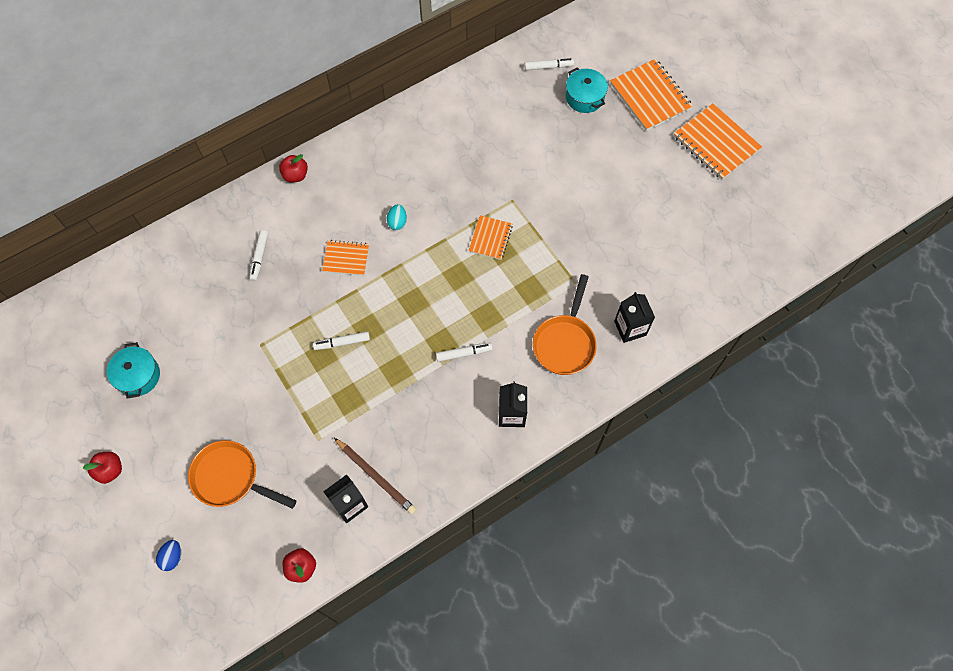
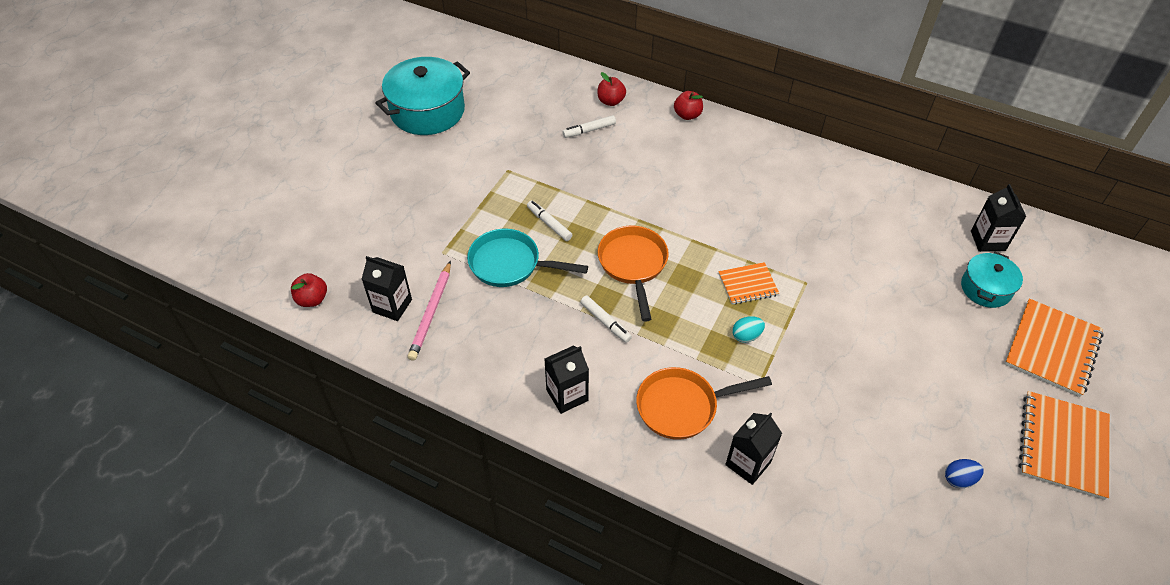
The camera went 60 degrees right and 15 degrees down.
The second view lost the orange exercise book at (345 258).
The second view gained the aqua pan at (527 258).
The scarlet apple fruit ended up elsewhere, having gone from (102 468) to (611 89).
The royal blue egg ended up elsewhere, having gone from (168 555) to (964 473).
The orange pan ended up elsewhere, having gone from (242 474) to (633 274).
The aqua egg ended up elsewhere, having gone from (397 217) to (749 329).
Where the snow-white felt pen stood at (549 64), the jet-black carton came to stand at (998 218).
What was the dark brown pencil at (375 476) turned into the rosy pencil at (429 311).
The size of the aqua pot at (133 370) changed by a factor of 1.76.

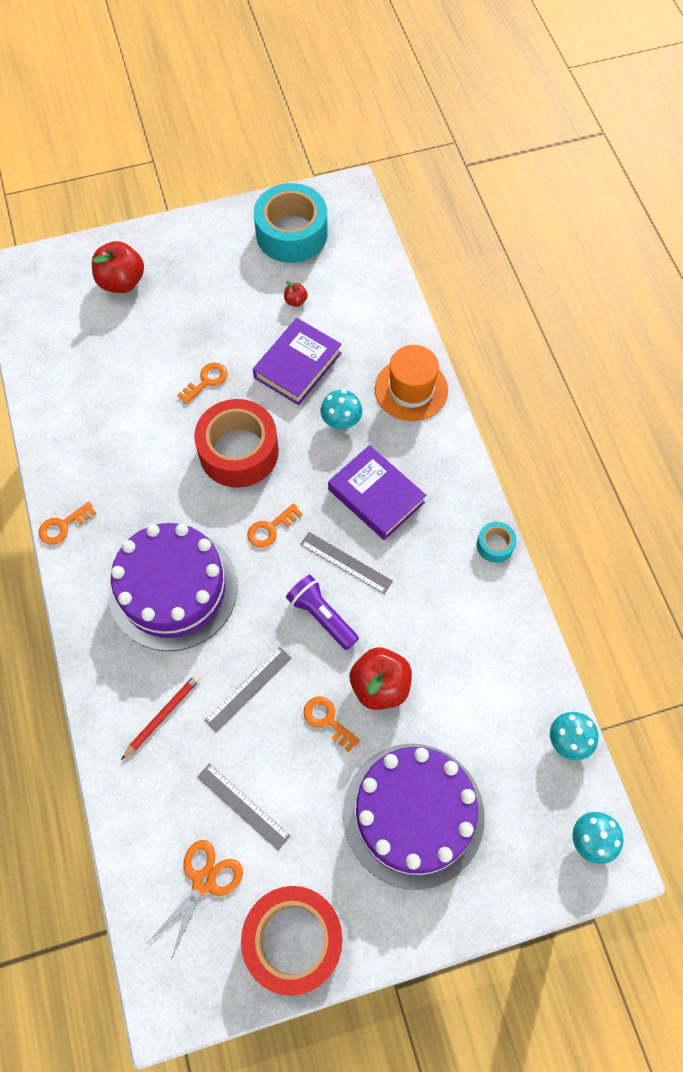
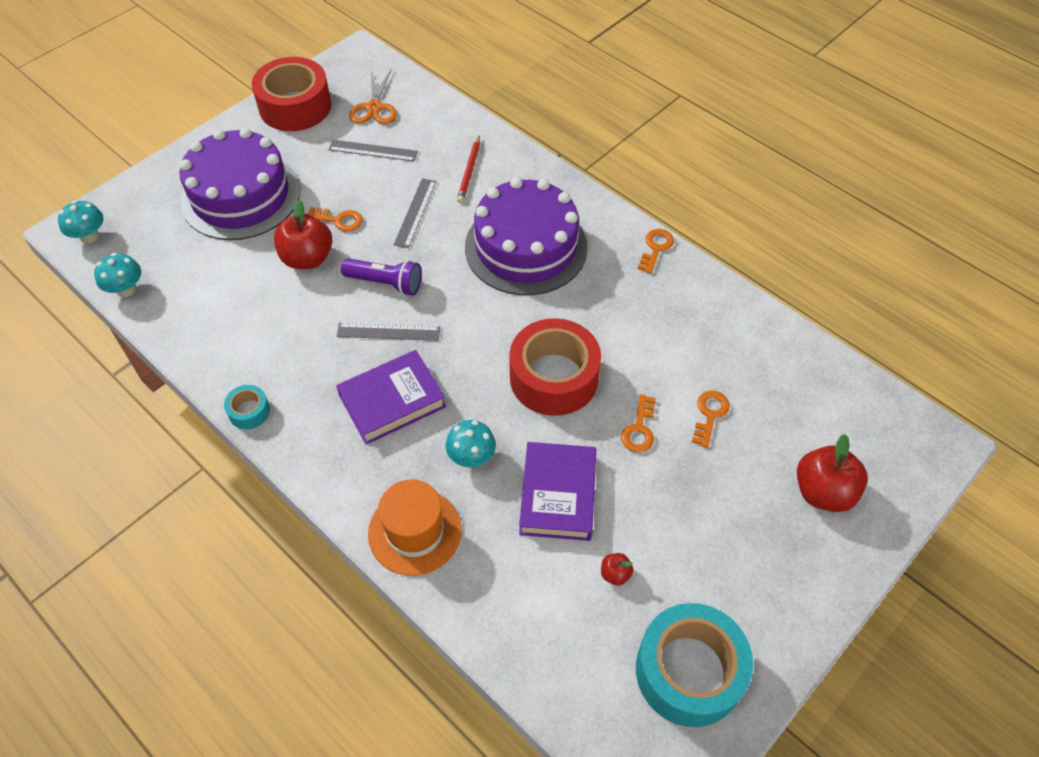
The camera went 150 degrees right and 10 degrees down.
The orange latchkey ended up elsewhere, having gone from (275 525) to (711 419).
The purple hardback at (377 492) ended up facing another way, 45 degrees counterclockwise from before.

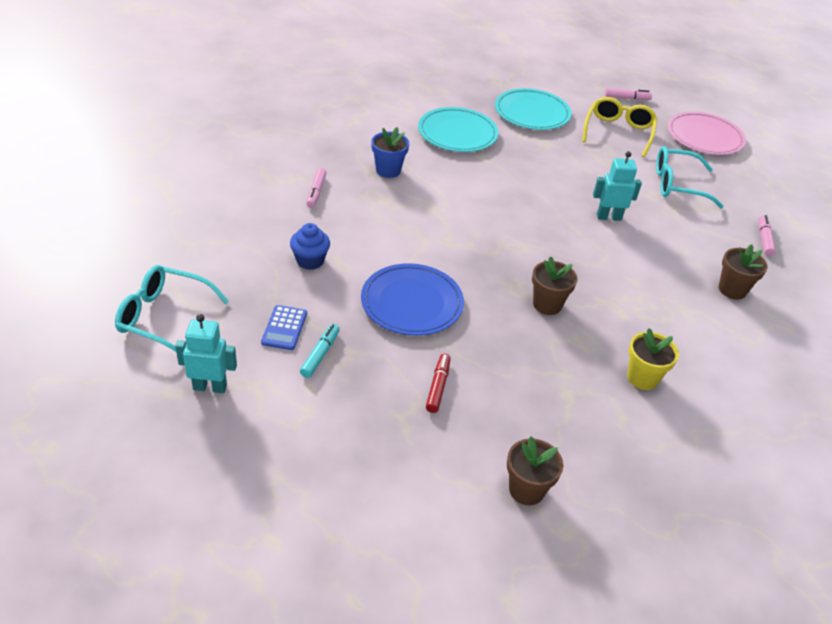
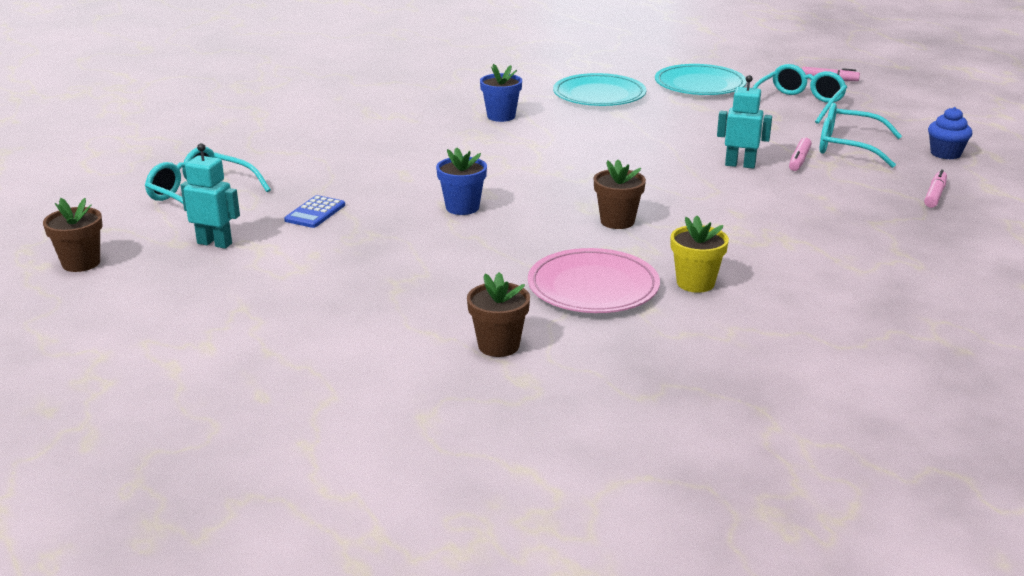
The camera went 20 degrees right and 15 degrees down.
The second view lost the aqua felt pen at (320 351).
The second view lost the scarlet felt pen at (438 383).
The royal blue muffin ended up elsewhere, having gone from (310 246) to (950 133).
The rosy felt pen ended up elsewhere, having gone from (316 188) to (800 154).
The rosy plate ended up elsewhere, having gone from (706 133) to (594 280).
The dark brown potted plant ended up elsewhere, having gone from (743 272) to (73 235).
Where the royal blue plate stood at (412 299), the royal blue potted plant came to stand at (461 181).
What was the golden eyeglasses at (619 127) turned into the aqua eyeglasses at (800 94).

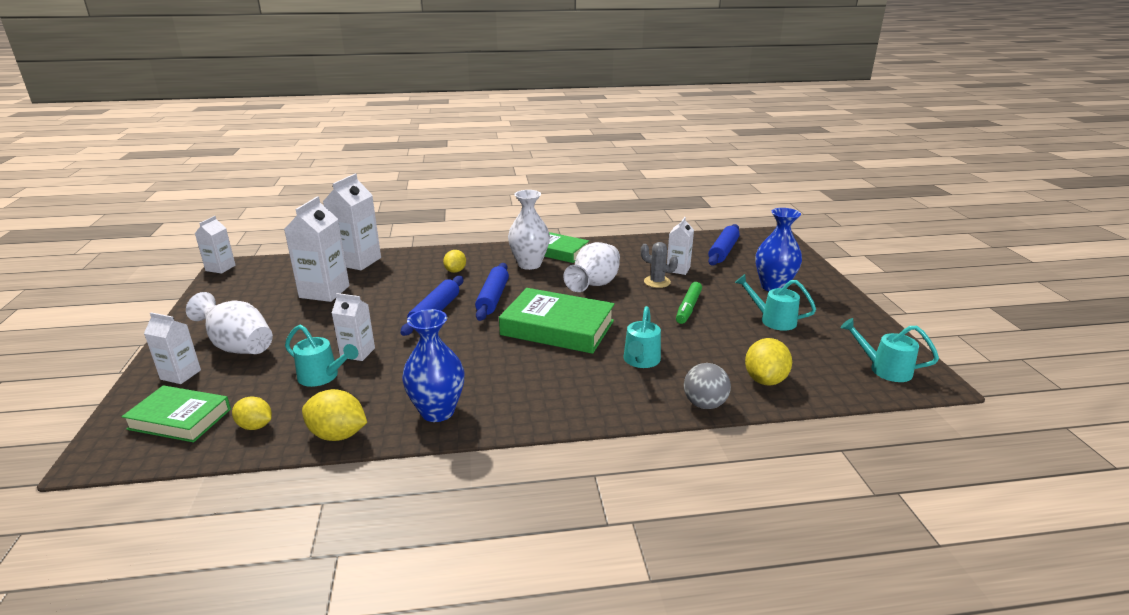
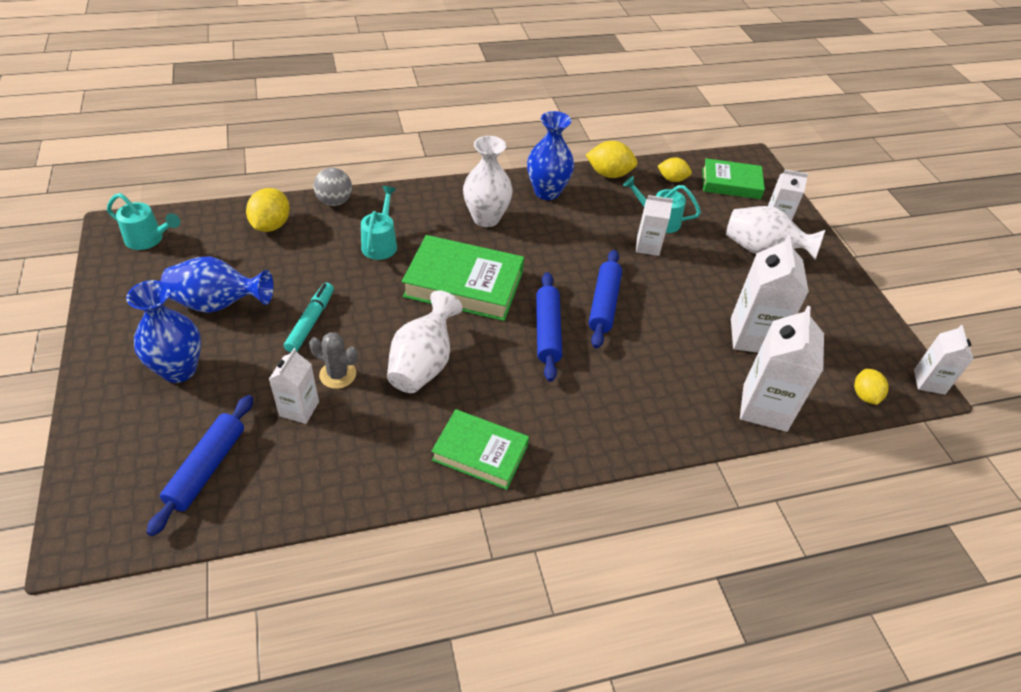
The camera went 170 degrees right and 20 degrees up.
The golden citrus fruit ended up elsewhere, having gone from (454 261) to (871 387).
The snow-white vase ended up elsewhere, having gone from (529 230) to (488 181).
Where the aqua sprinkling can stood at (775 302), the royal blue vase came to stand at (217 284).
What was the leaf-green felt pen at (689 303) turned into the aqua felt pen at (309 318).

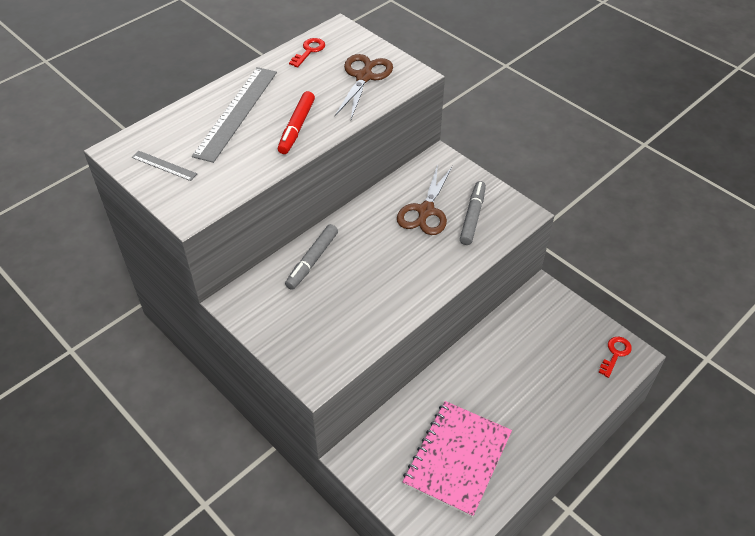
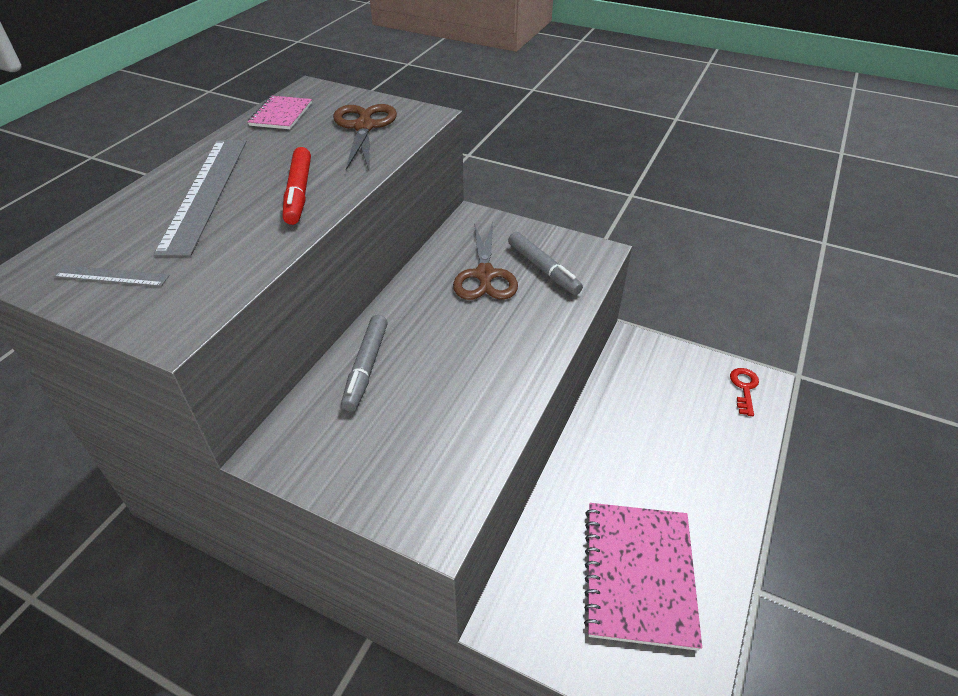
The camera went 20 degrees left and 5 degrees down.
Where the scarlet latchkey stood at (307 53), the rosy exercise book came to stand at (280 112).
The gray felt pen at (473 213) ended up facing another way, 150 degrees clockwise from before.

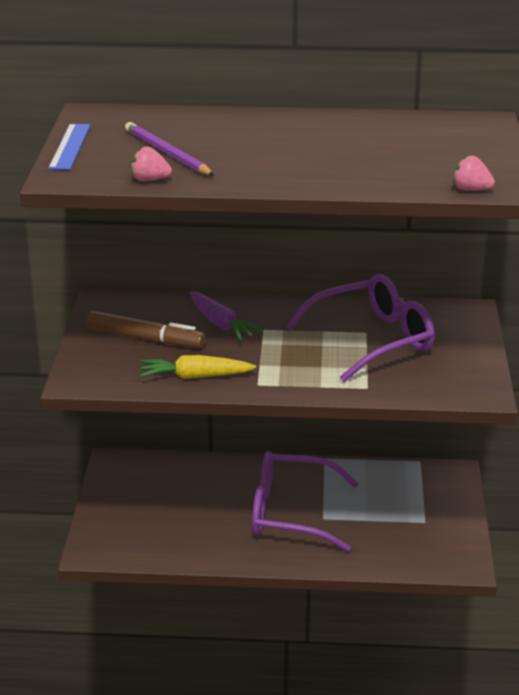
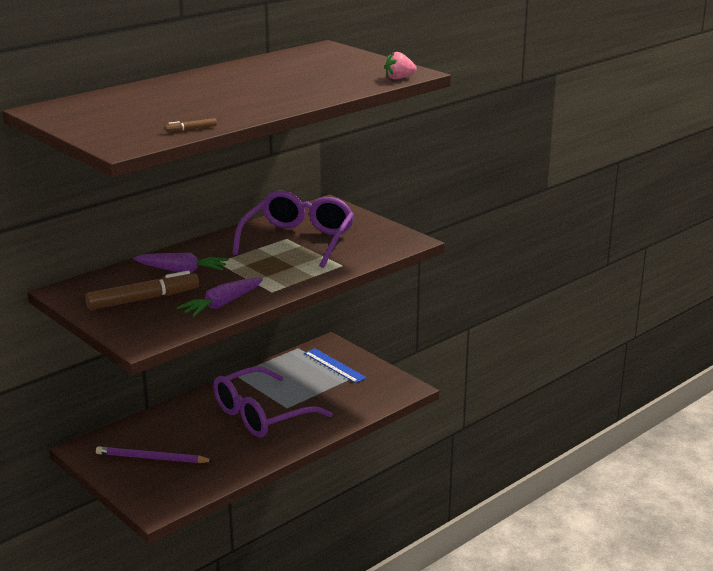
The camera went 45 degrees left and 5 degrees down.
The royal blue measuring stick ended up elsewhere, having gone from (69 147) to (335 365).
The purple pencil ended up elsewhere, having gone from (170 149) to (155 454).
Where the rosy strawberry stood at (151 163), the dark brown felt pen came to stand at (191 125).
What was the golden carrot at (198 367) turned into the purple carrot at (219 297).

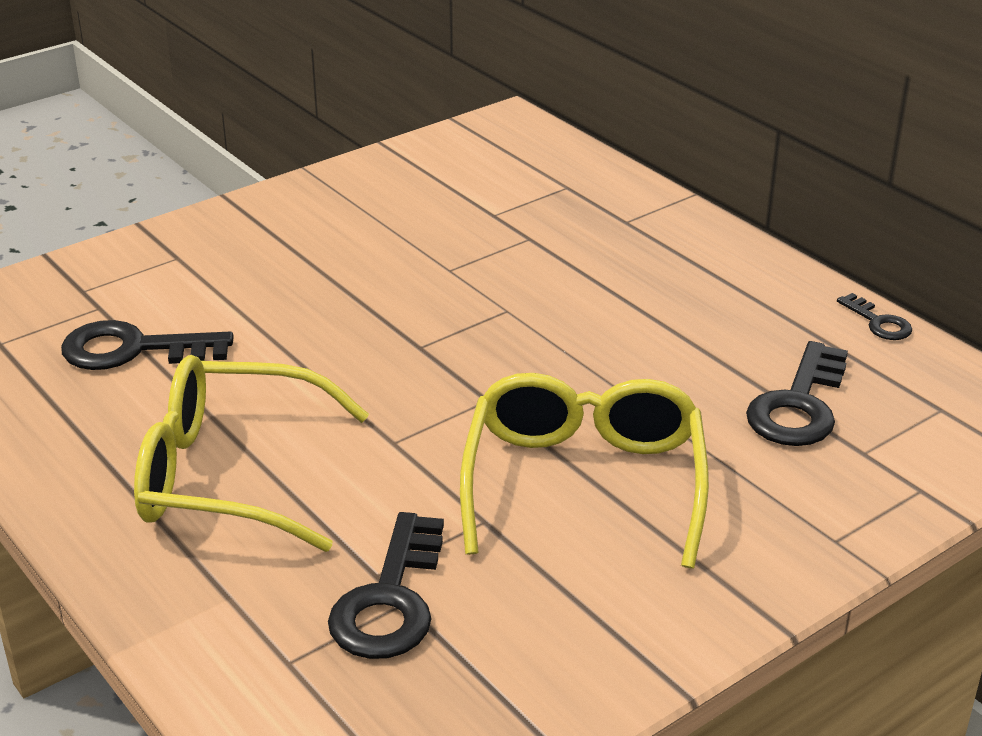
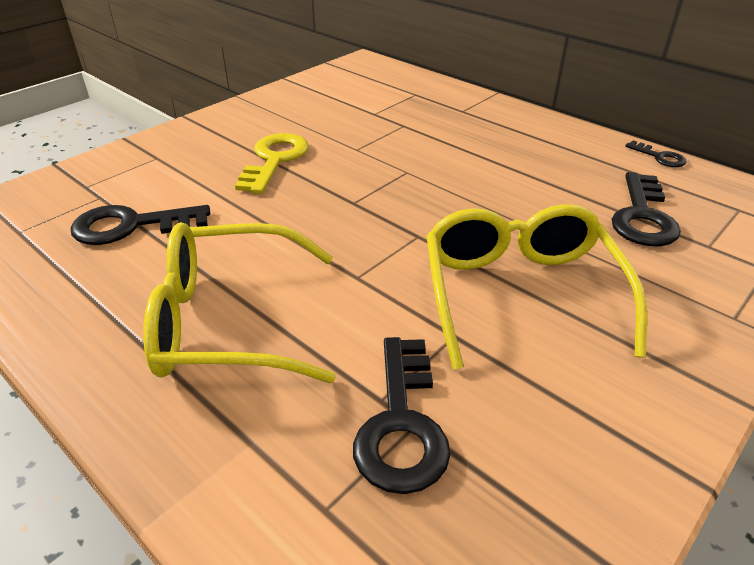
The camera went 10 degrees left and 5 degrees up.
The second view gained the golden latchkey at (272 163).

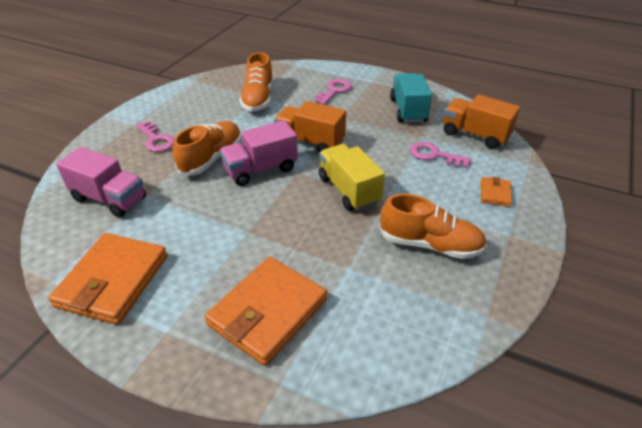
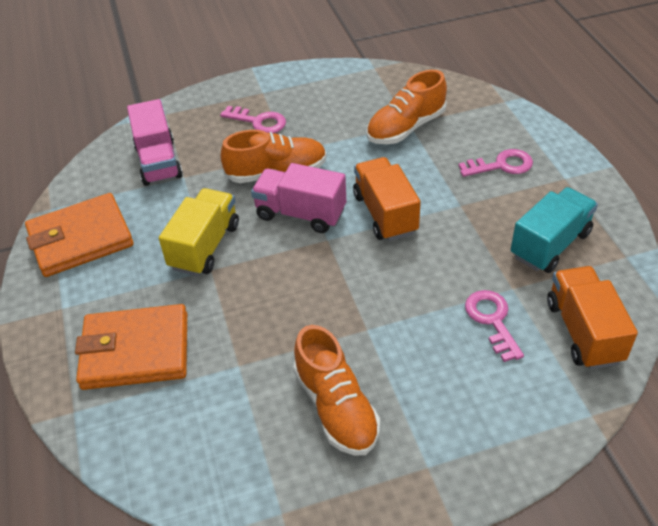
The camera went 50 degrees right and 5 degrees up.
The second view lost the orange wallet at (496 192).
The golden lorry ended up elsewhere, having gone from (352 177) to (199 232).
The rosy latchkey at (155 136) ended up facing another way, 75 degrees counterclockwise from before.

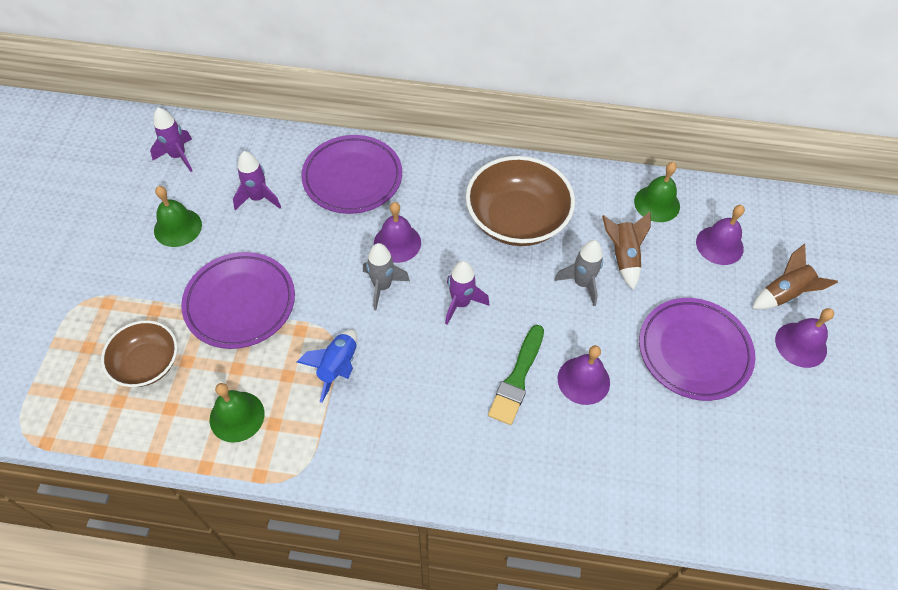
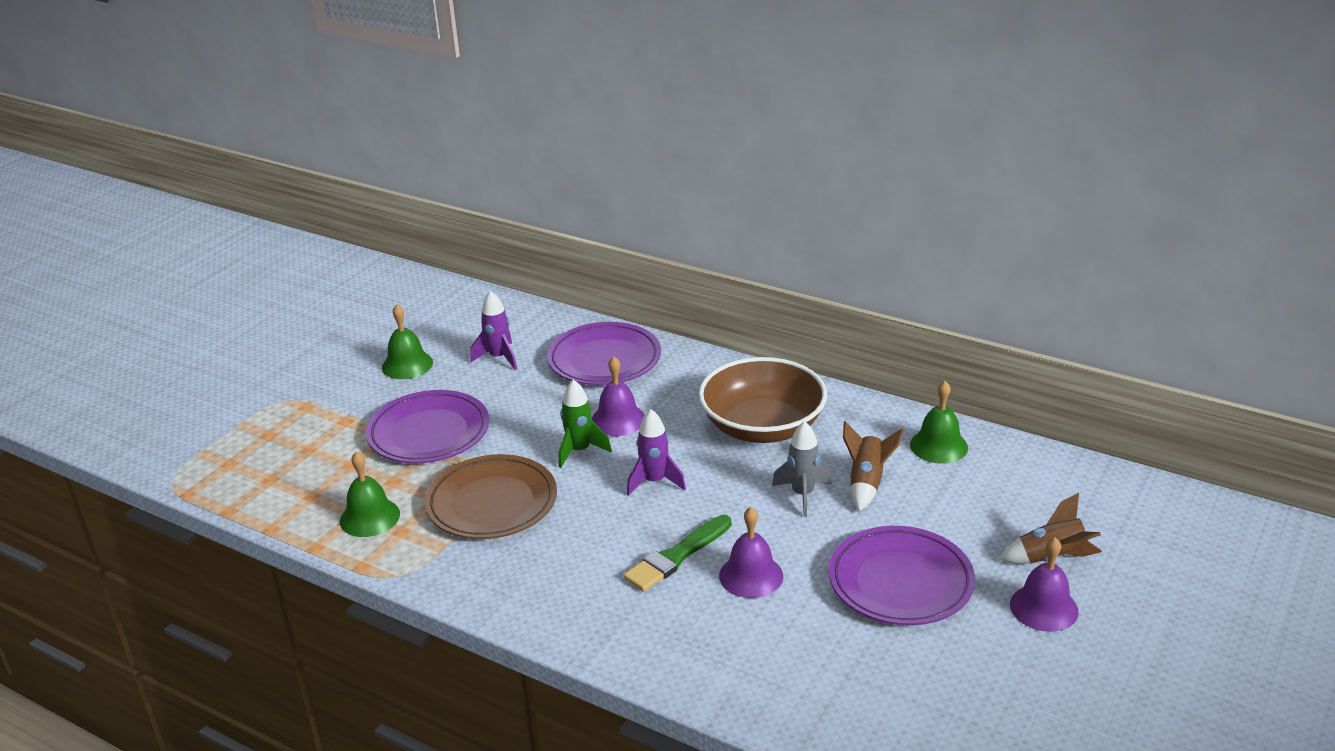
The camera went 25 degrees right and 25 degrees down.
The second view lost the dark brown bowl at (139 353).
The second view lost the purple spaceship at (171 139).
The second view lost the purple school bell at (720 235).
Where the royal blue spaceship stood at (327 366), the dark brown plate came to stand at (491 496).
What was the gray spaceship at (386 276) turned into the leaf-green spaceship at (585 423).

